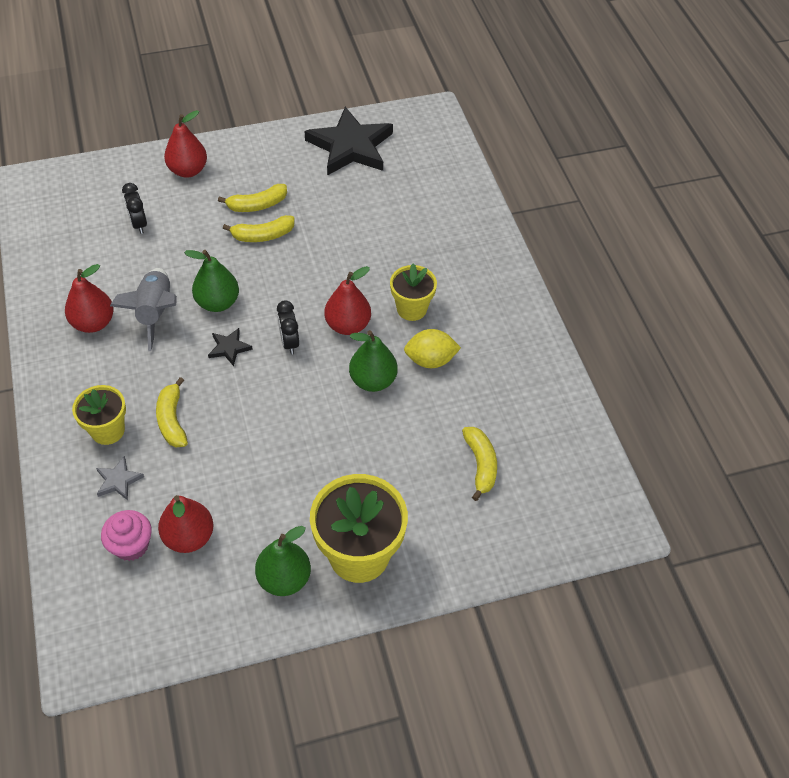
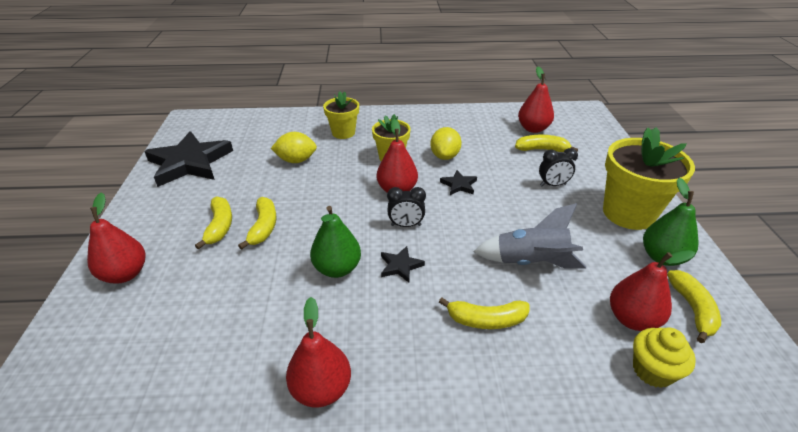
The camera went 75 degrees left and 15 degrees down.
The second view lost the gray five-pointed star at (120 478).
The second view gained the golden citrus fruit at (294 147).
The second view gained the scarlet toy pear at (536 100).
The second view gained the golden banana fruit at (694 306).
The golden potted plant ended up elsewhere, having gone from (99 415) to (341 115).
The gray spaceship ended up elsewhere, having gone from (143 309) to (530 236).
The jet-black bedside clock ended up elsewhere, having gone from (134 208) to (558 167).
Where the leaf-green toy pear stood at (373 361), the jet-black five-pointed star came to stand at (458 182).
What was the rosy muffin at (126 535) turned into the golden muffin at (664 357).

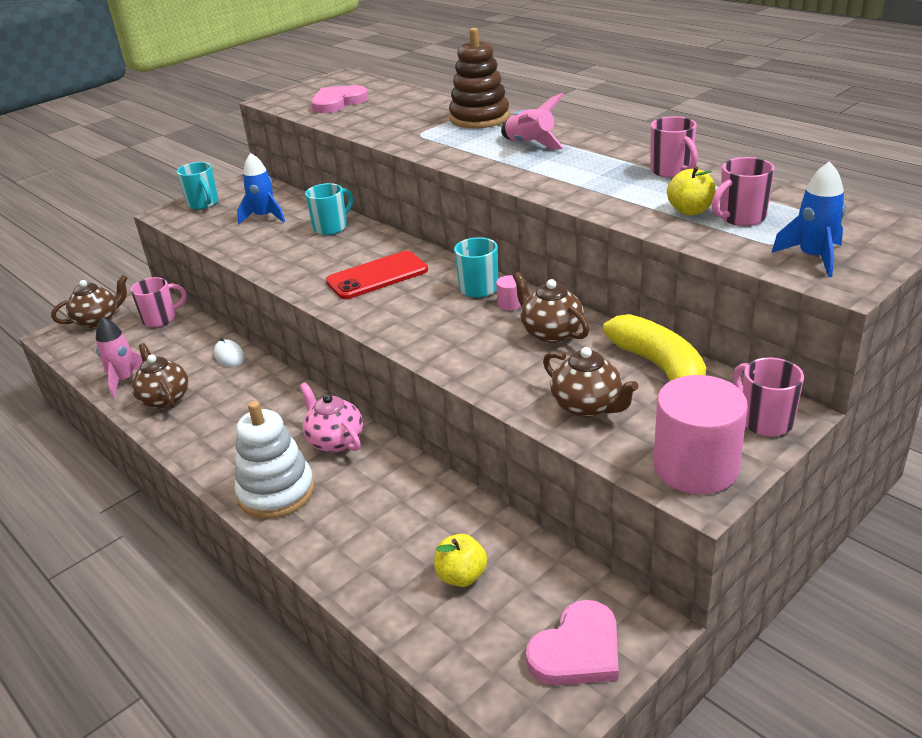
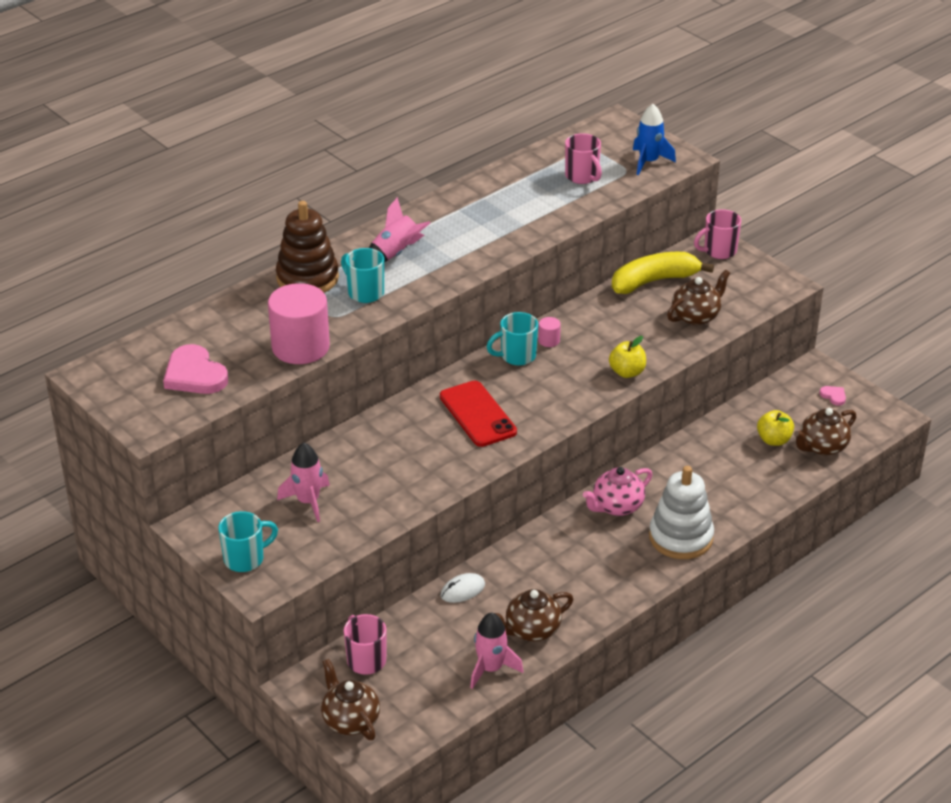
The camera went 90 degrees left and 5 degrees up.
The second view lost the rosy coffee mug at (674 147).
The aqua coffee mug ended up elsewhere, having gone from (329 209) to (362 275).
The dark brown tea pot ended up elsewhere, having gone from (551 307) to (825 432).
The rosy solid cylinder ended up elsewhere, having gone from (701 434) to (299 323).
The golden apple fruit ended up elsewhere, having gone from (691 190) to (627 357).
What was the royal blue spaceship at (261 188) turned into the rosy spaceship at (303 482).
The size of the rosy heart at (572 643) changed by a factor of 0.45.

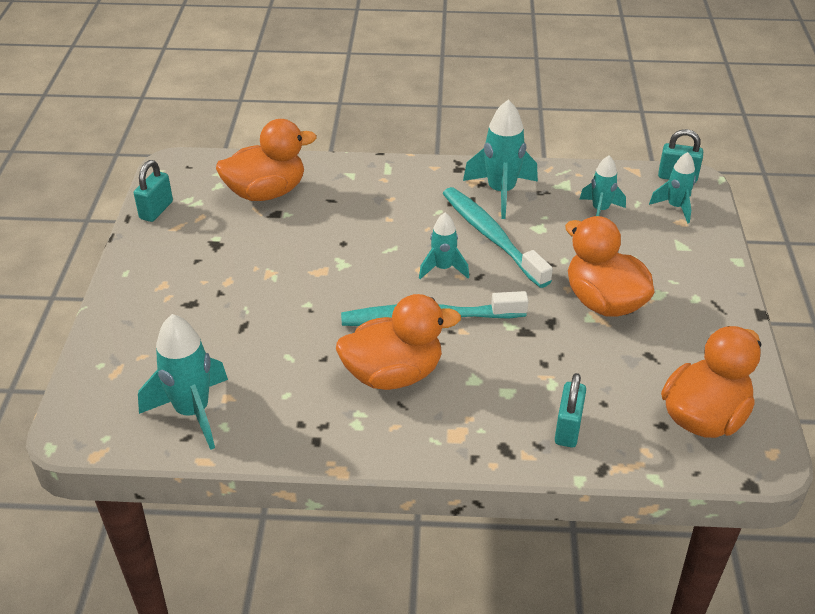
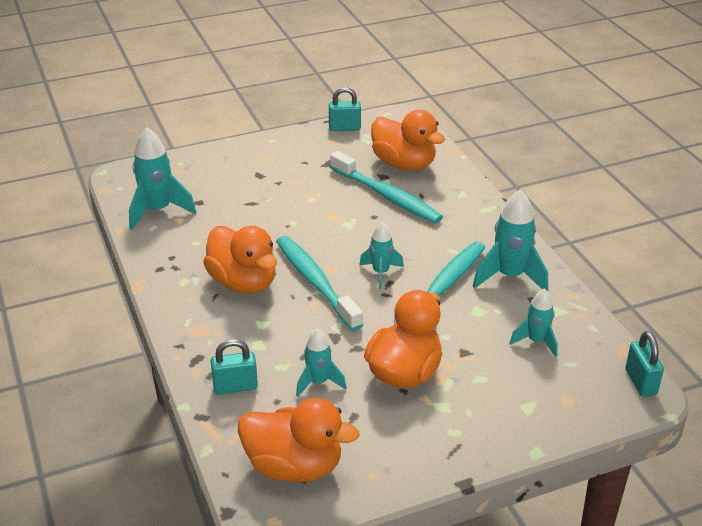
The camera went 65 degrees right and 5 degrees down.
The second view gained the aqua dental brush at (386 187).
The aqua spaceship ended up elsewhere, having gone from (672 187) to (321 362).

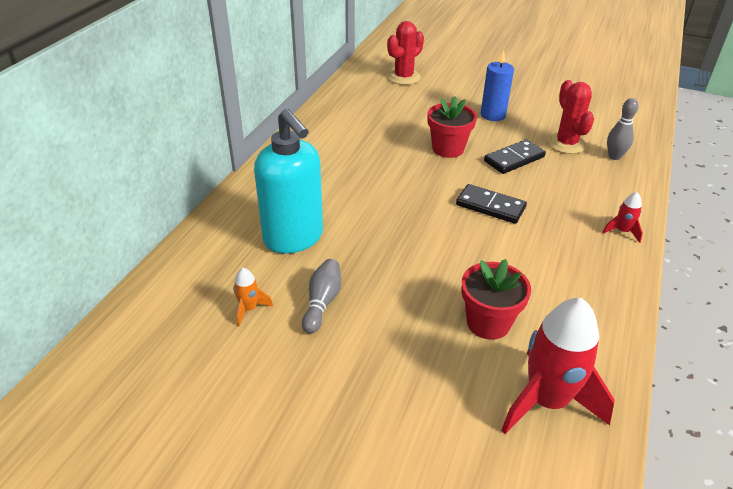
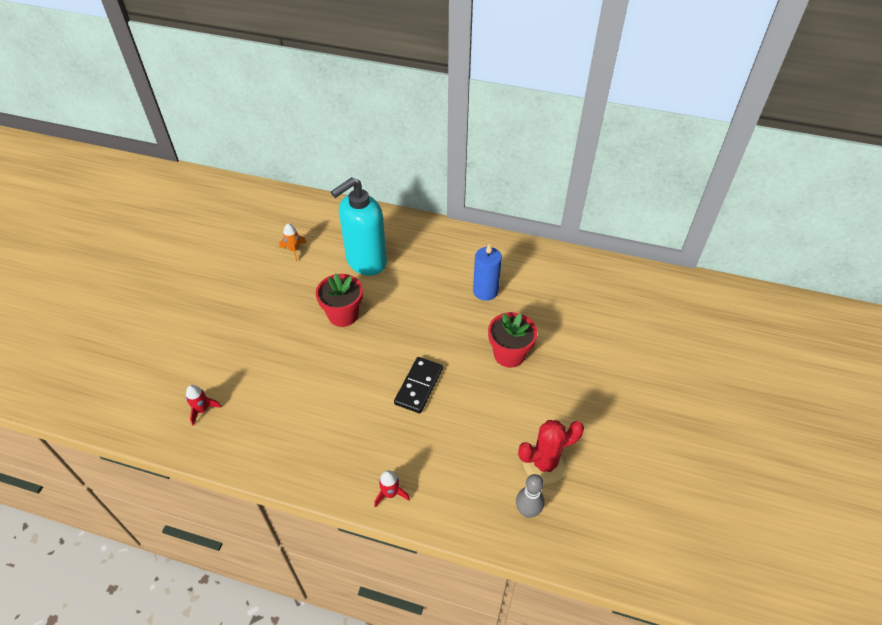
The camera went 85 degrees right and 10 degrees up.
The second view lost the gray skittle at (321 296).
The second view lost the scarlet cactus at (405 53).
The second view lost the jet-black domino at (515 156).
The scarlet potted plant ended up elsewhere, having gone from (496 299) to (339 300).
The royal blue wax candle ended up elsewhere, having gone from (497 85) to (487 272).
The size of the scarlet spaceship at (558 366) changed by a factor of 0.44.

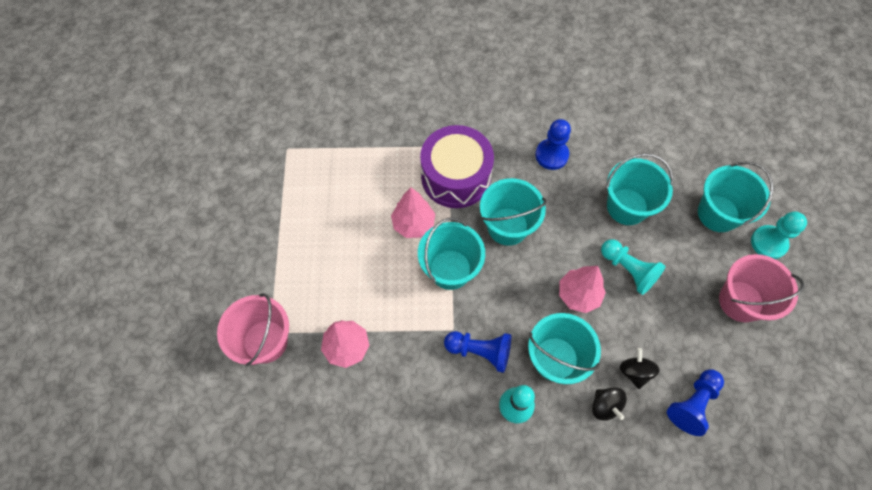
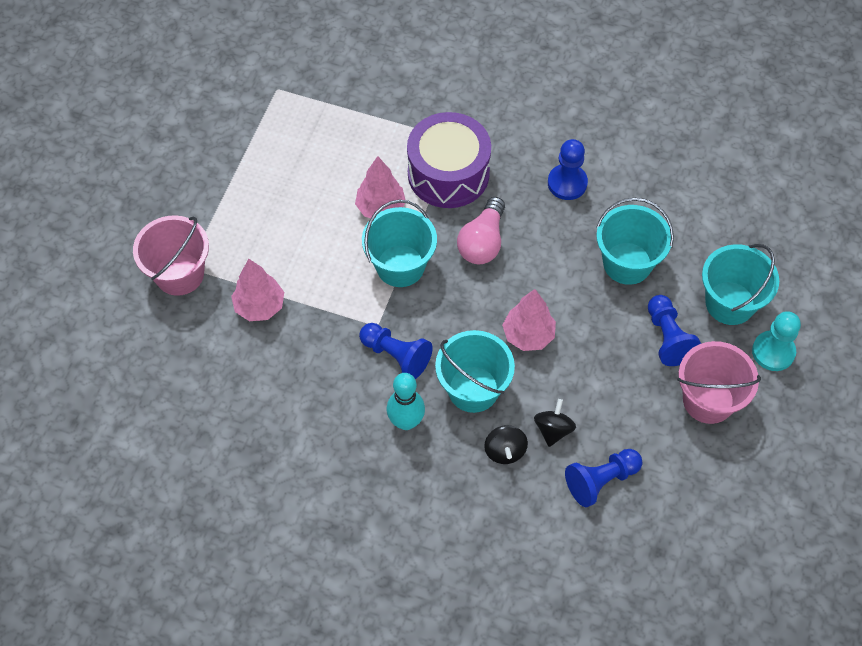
The camera went 20 degrees right and 5 degrees down.
The second view lost the aqua game pawn at (633 267).
The second view gained the royal blue game pawn at (674 330).
Where the aqua pail stood at (513 212), the rosy light bulb came to stand at (481 230).

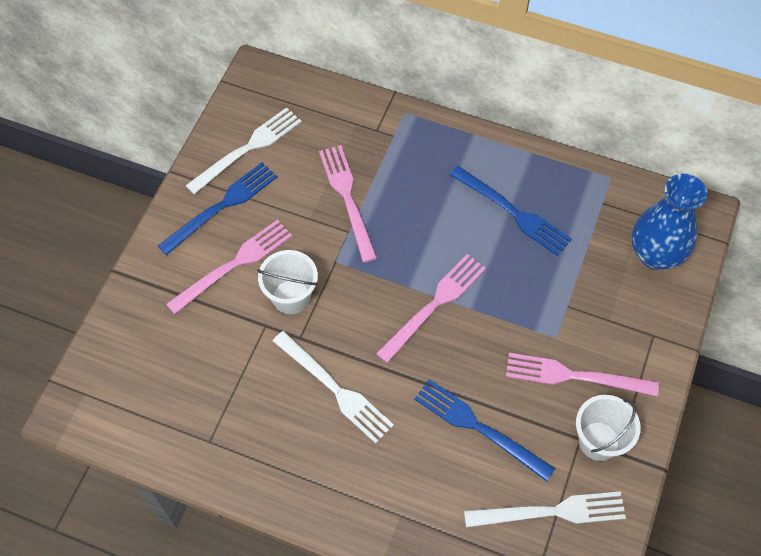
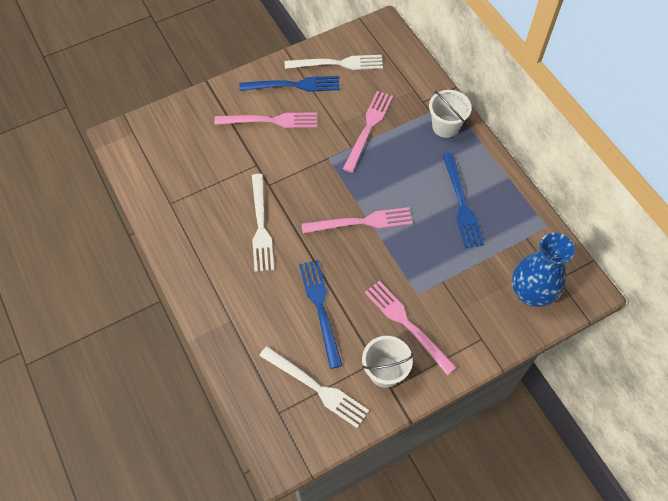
The camera went 40 degrees right and 0 degrees up.
The snow-white pail ended up elsewhere, having gone from (287 282) to (450 114).

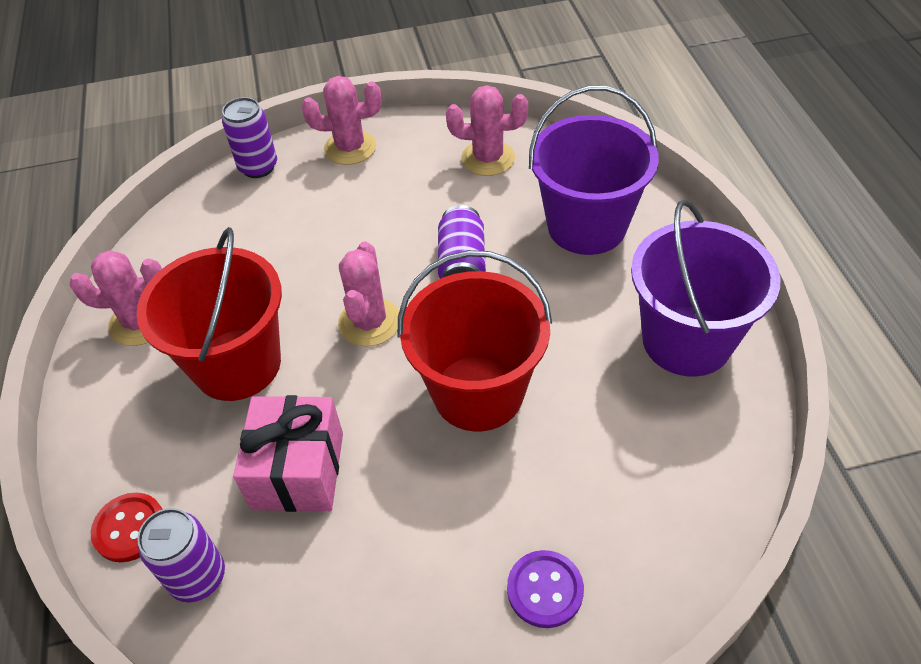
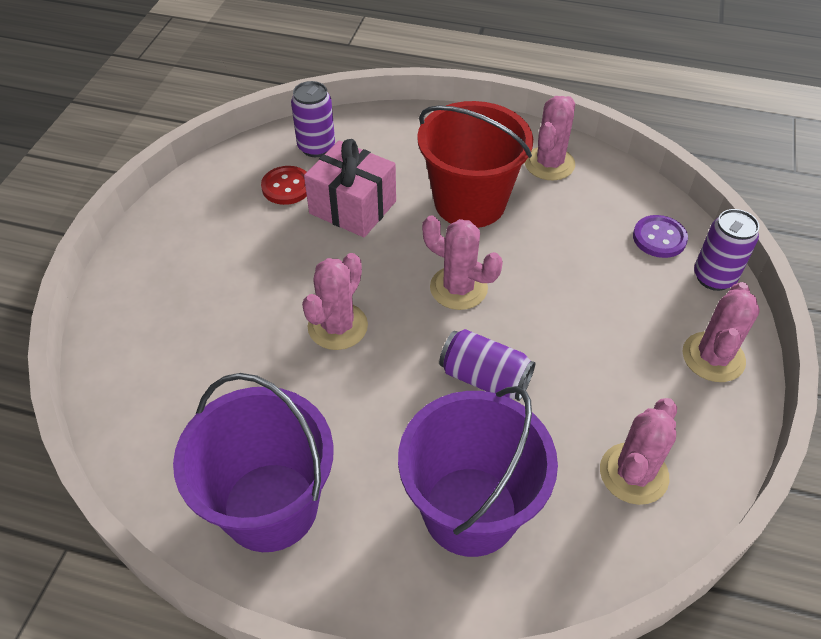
The camera went 115 degrees right and 0 degrees up.
The scarlet shirt button ended up elsewhere, having gone from (127 527) to (284 185).
The purple shirt button ended up elsewhere, having gone from (545 589) to (660 236).
Where the scarlet pail stood at (475 340), the rosy cactus came to stand at (335 301).

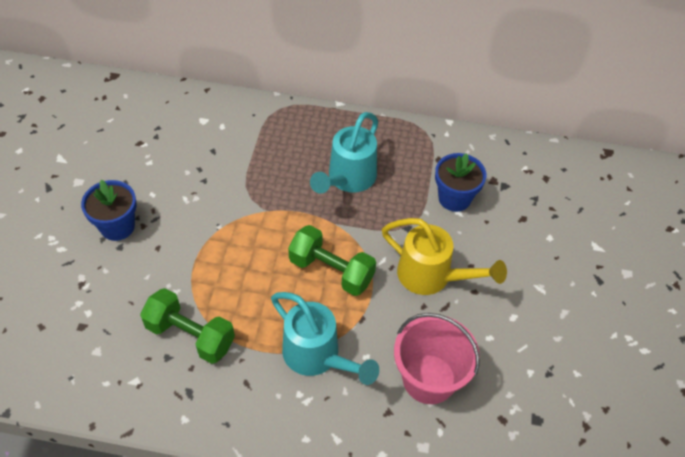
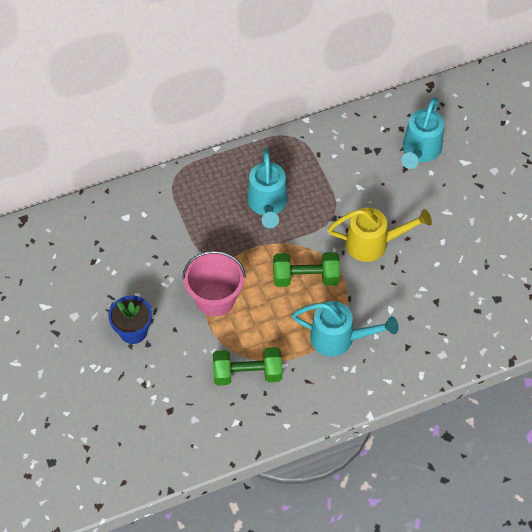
The camera went 30 degrees left and 5 degrees up.
The second view lost the royal blue potted plant at (460 182).
The second view gained the aqua sprinkling can at (422 133).
The rosy pail ended up elsewhere, having gone from (437 358) to (214 283).

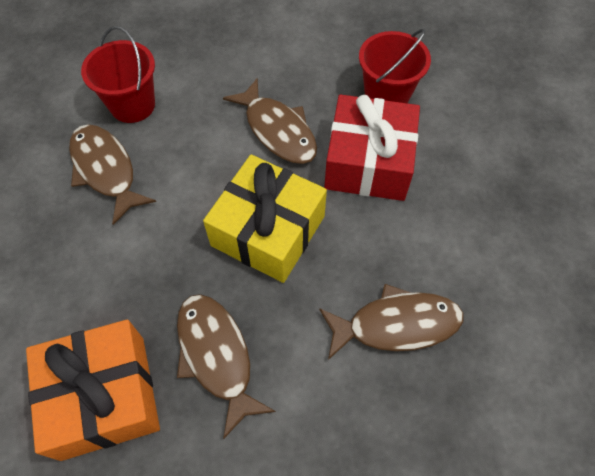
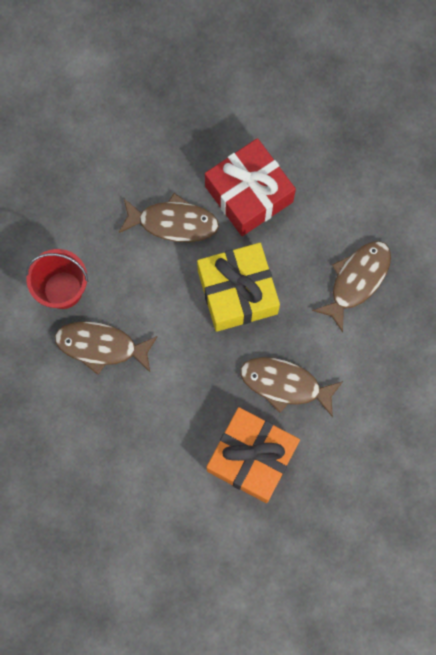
The camera went 45 degrees left and 15 degrees up.
The second view lost the scarlet pail at (395 66).

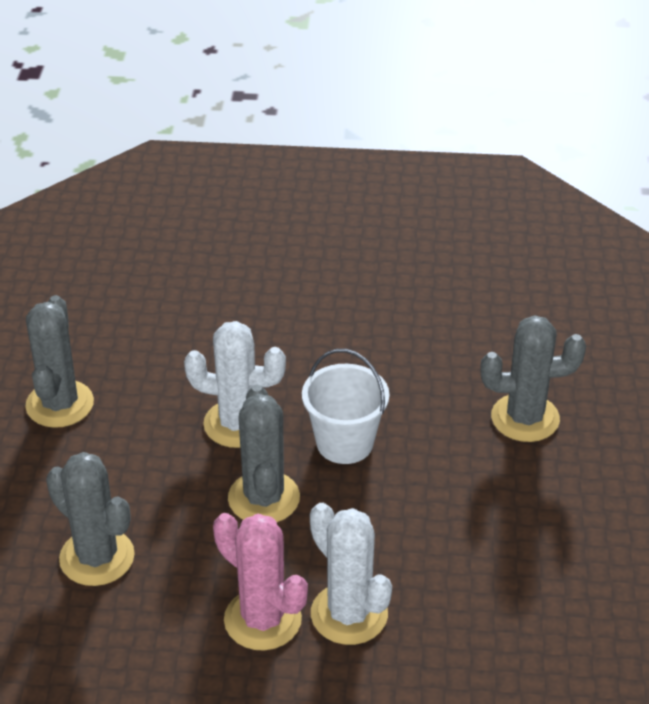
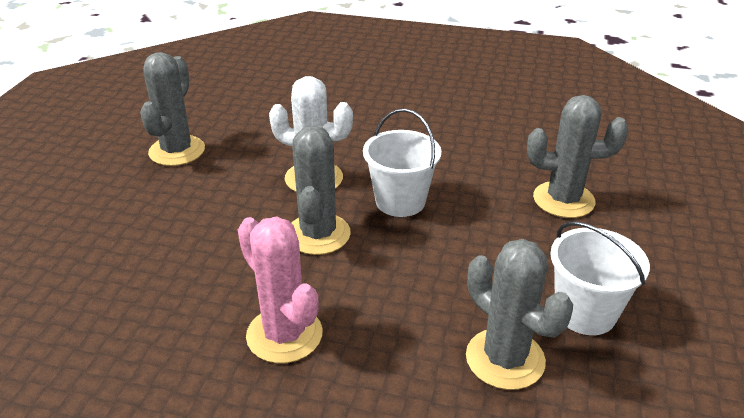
The camera went 10 degrees right and 5 degrees down.
The second view lost the snow-white cactus at (351 574).
The second view gained the snow-white pail at (600 278).
The gray cactus ended up elsewhere, having gone from (90 519) to (519 314).

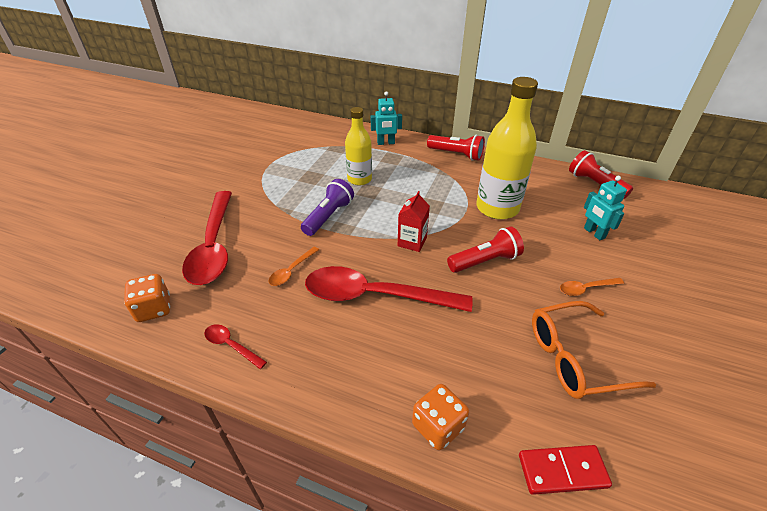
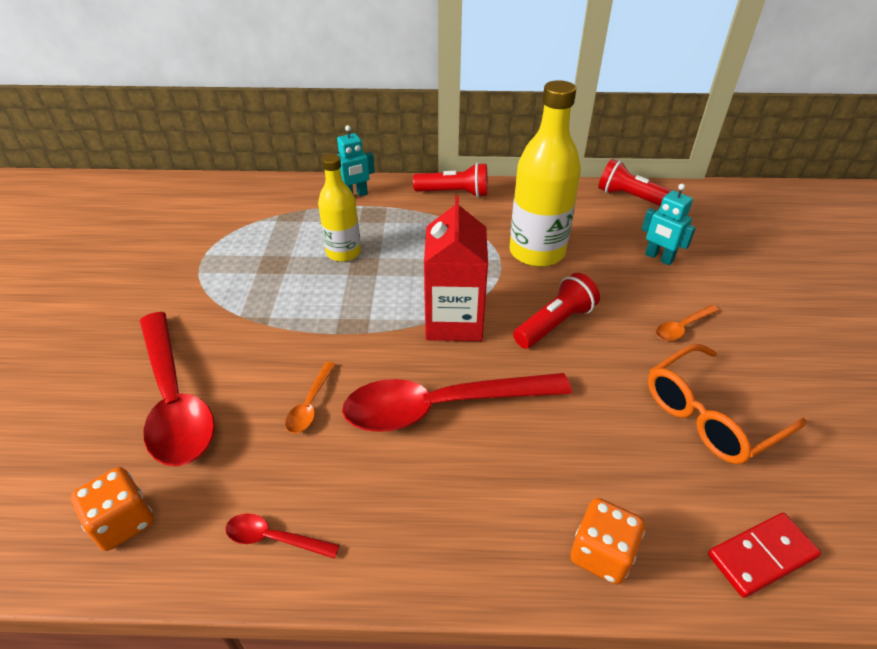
The camera went 20 degrees left and 0 degrees up.
The second view lost the purple torch at (327 207).
The size of the scarlet carton at (414 221) changed by a factor of 1.73.

